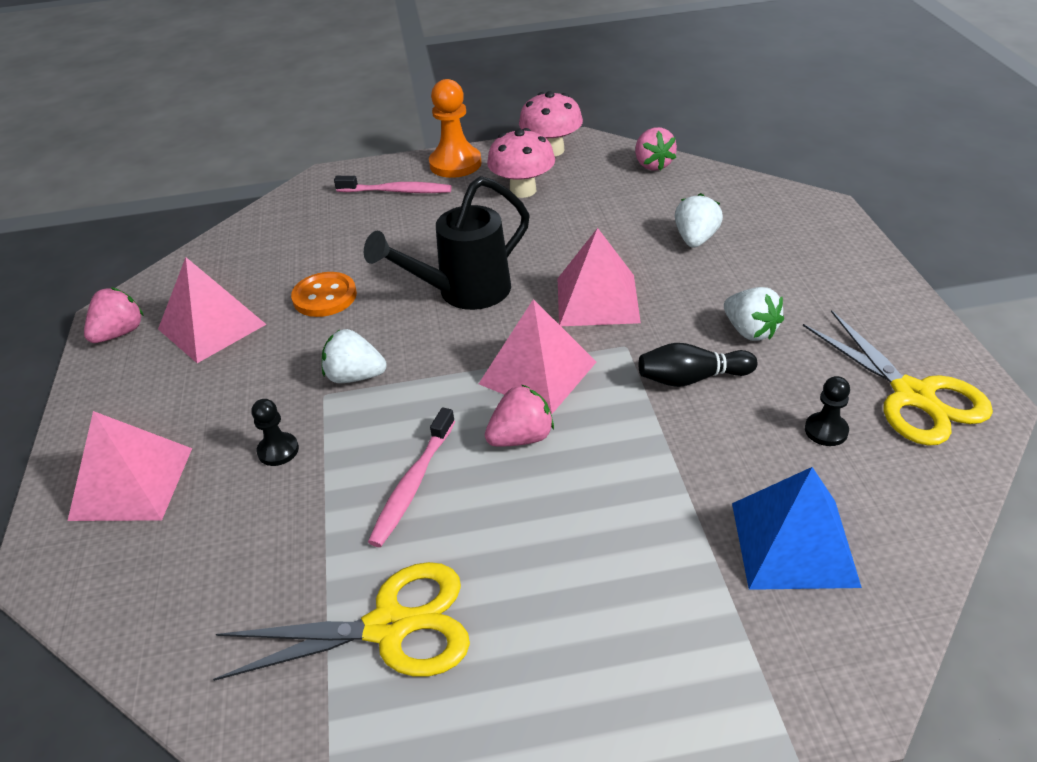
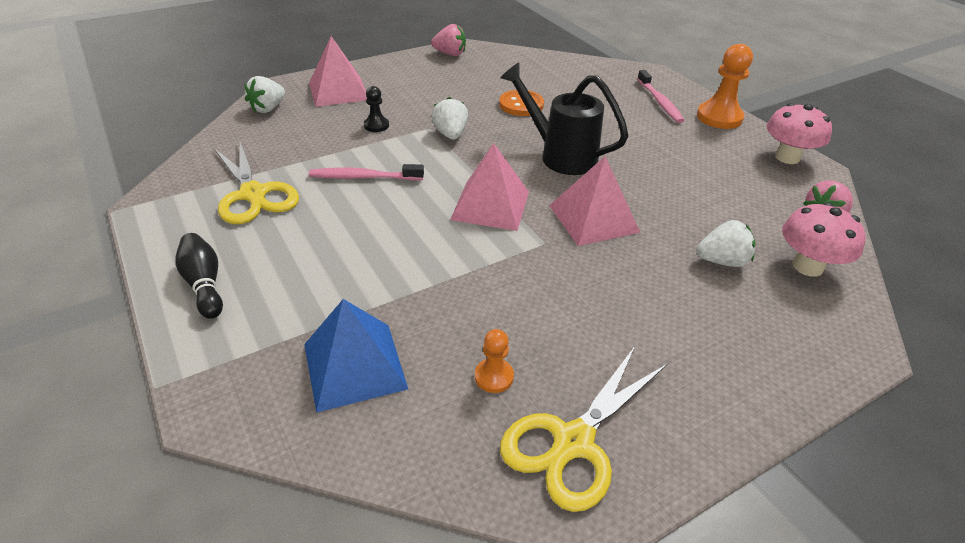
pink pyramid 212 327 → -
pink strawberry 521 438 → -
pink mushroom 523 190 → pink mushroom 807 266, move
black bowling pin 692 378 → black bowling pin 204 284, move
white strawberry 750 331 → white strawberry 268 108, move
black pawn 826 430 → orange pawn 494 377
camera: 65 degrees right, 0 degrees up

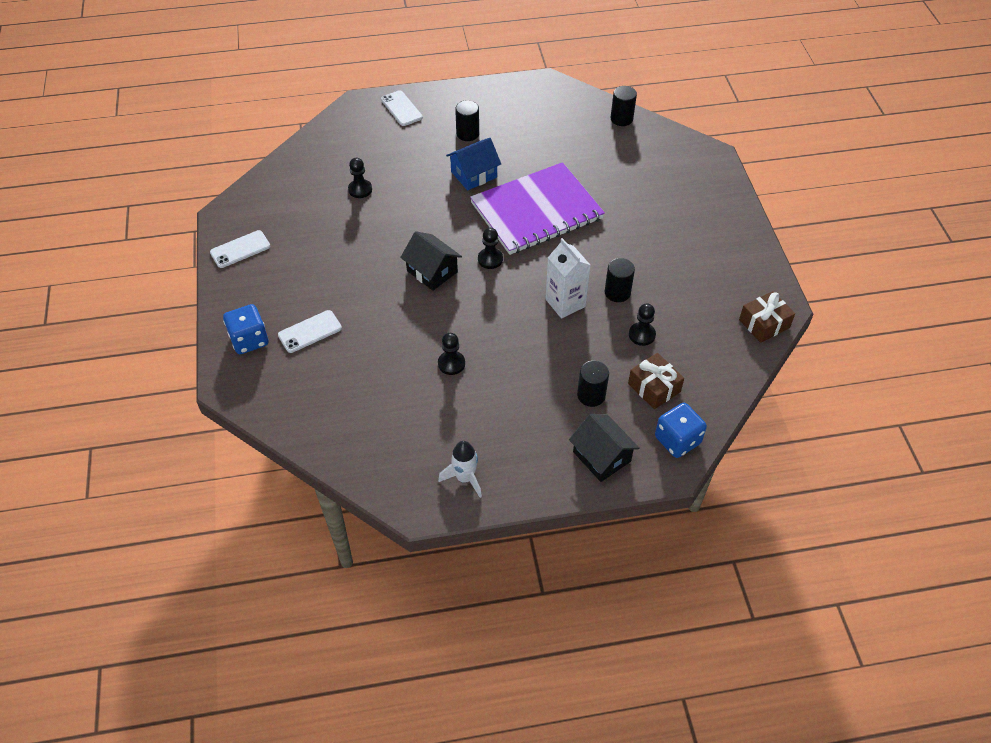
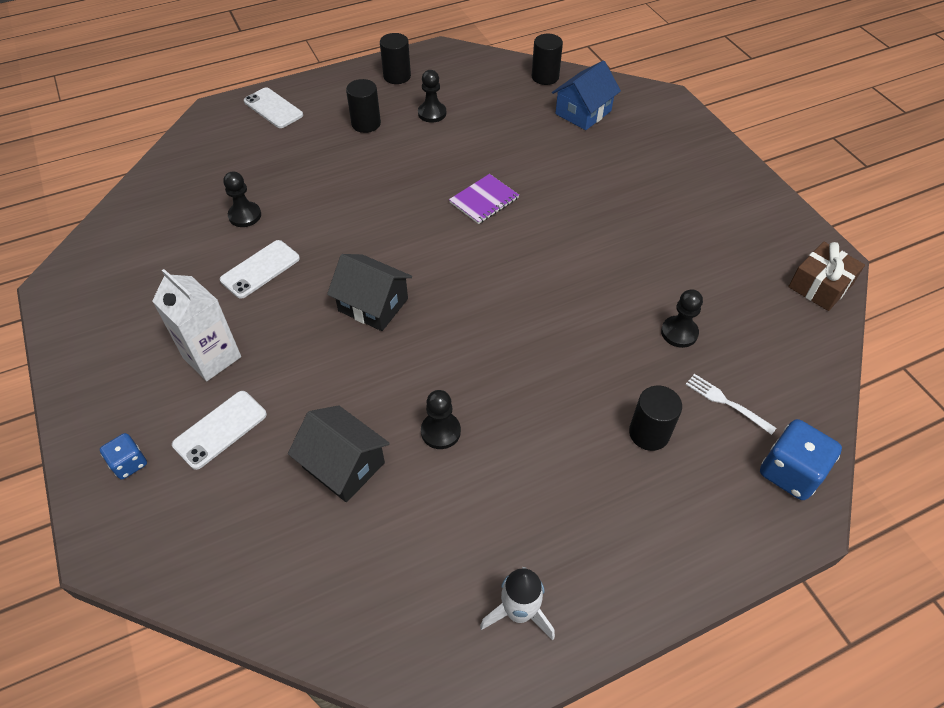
white phone 240 249 → white phone 260 269, move
blue house 474 174 → blue house 583 112, move
black pawn 490 259 → black pawn 432 113, move
white carton 565 303 → white carton 212 357, move
black house 601 456 → black house 343 465, move
black cylinder 617 292 → black cylinder 397 76, move
brown gift 654 387 → white fork 726 402
blue dice 249 340 → blue dice 129 463, x0.58
purple notebook 536 211 → purple notebook 484 200, x0.40
camera: 15 degrees left, 0 degrees up

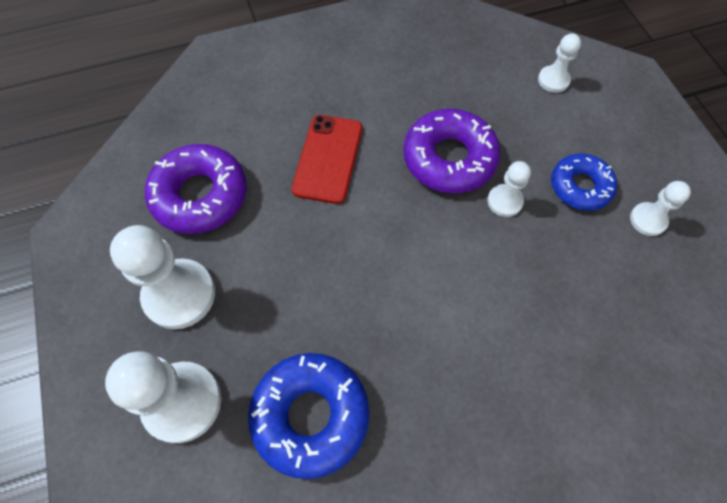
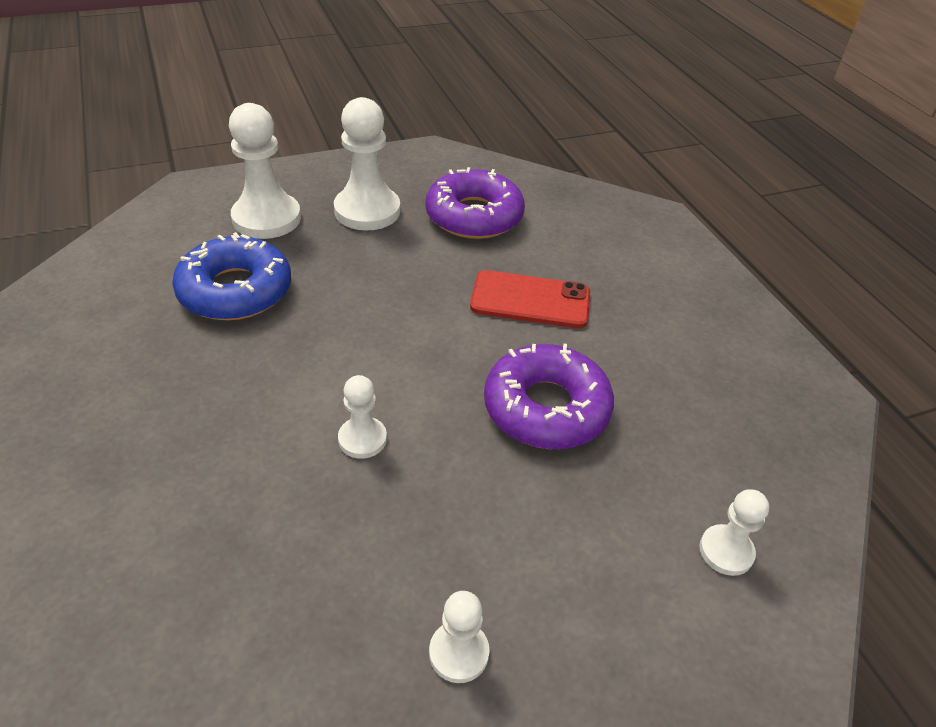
blue donut 580 186 → -
white pawn 504 201 → white pawn 362 439, move
camera: 85 degrees right, 20 degrees down

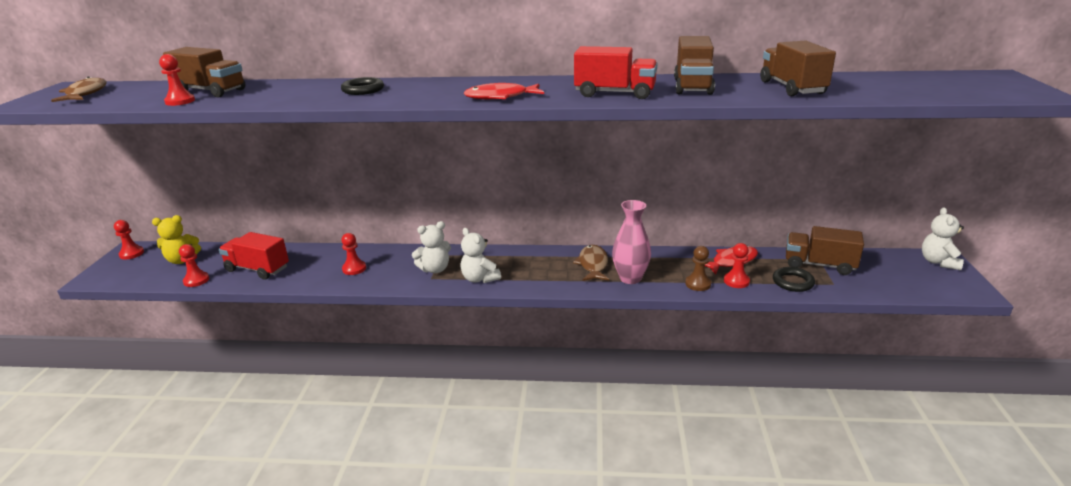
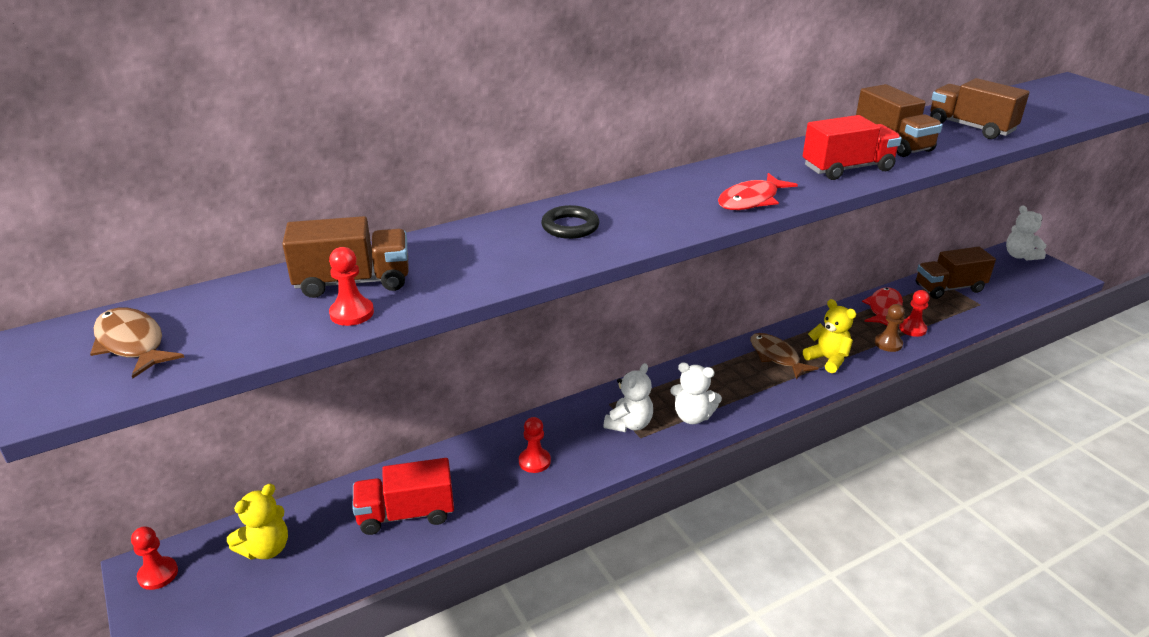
red pawn 196 280 → -
black ring 793 282 → -
pink vase 630 278 → yellow teddy bear 828 359
camera: 35 degrees left, 5 degrees up

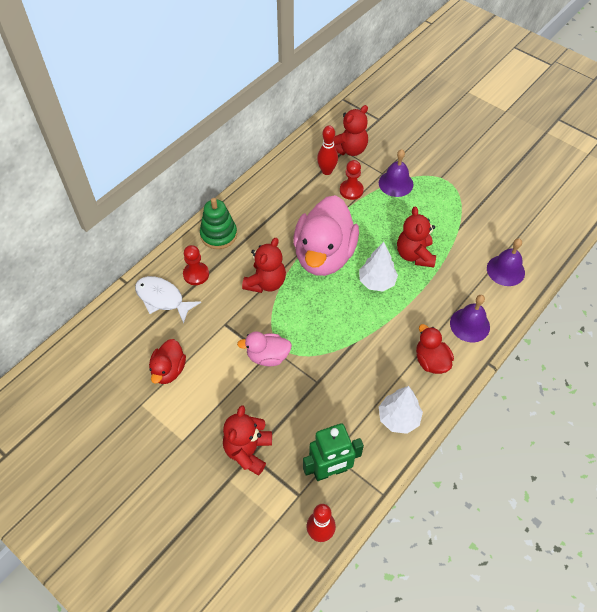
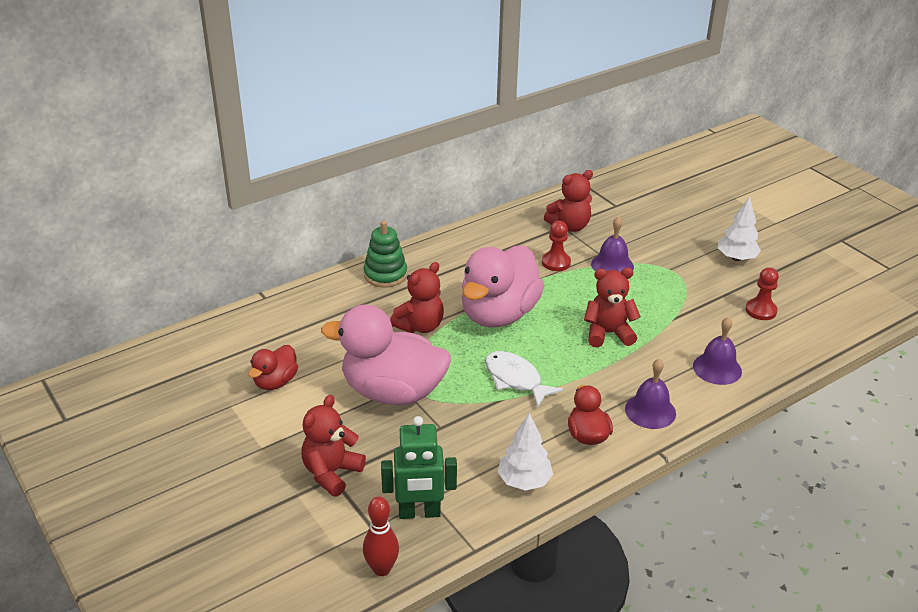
red bowling pin 327 171 → -
white fish 162 299 → white fish 516 379, move
red pawn 196 274 → red pawn 761 310, move
white tree 377 282 → white tree 736 258, move
red teddy bear 414 255 → red teddy bear 608 333, 75 degrees clockwise
pink duck 267 356 → pink duck 392 392, x2.03
camera: 15 degrees right, 20 degrees down

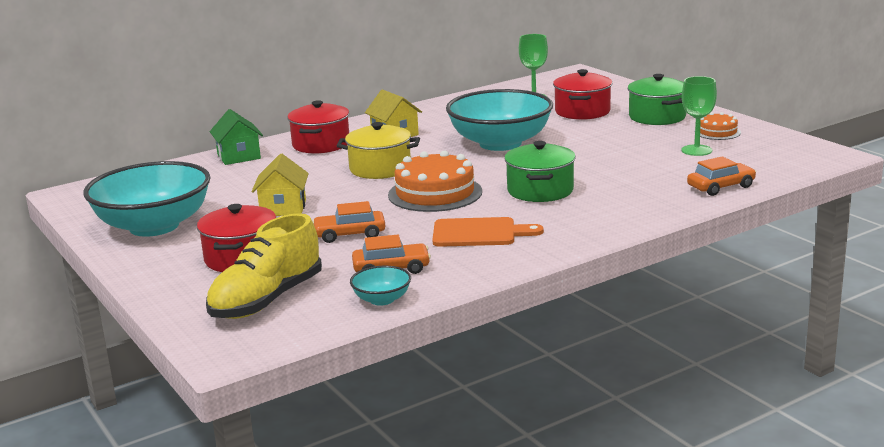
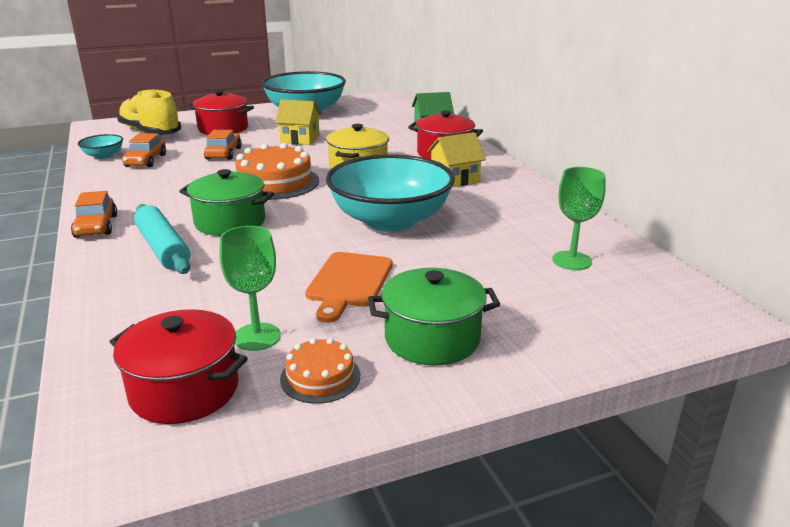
- → turquoise rolling pin 163 248
orange cutting board 479 233 → orange cutting board 349 282, move
red pot 582 111 → red pot 184 390, move
orange car 721 187 → orange car 96 226, move
camera: 100 degrees right, 5 degrees up

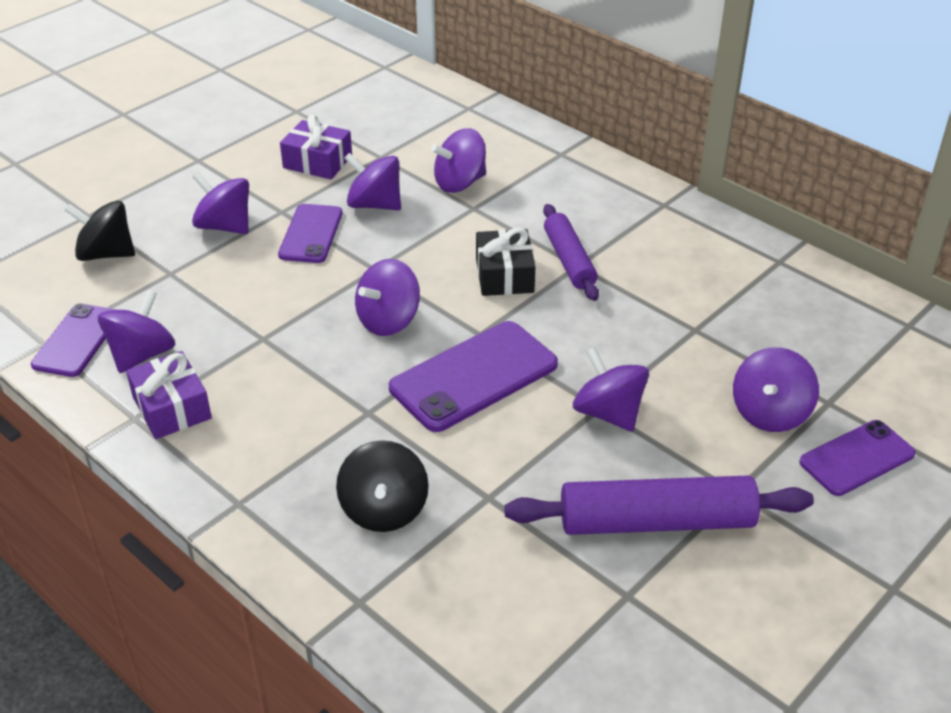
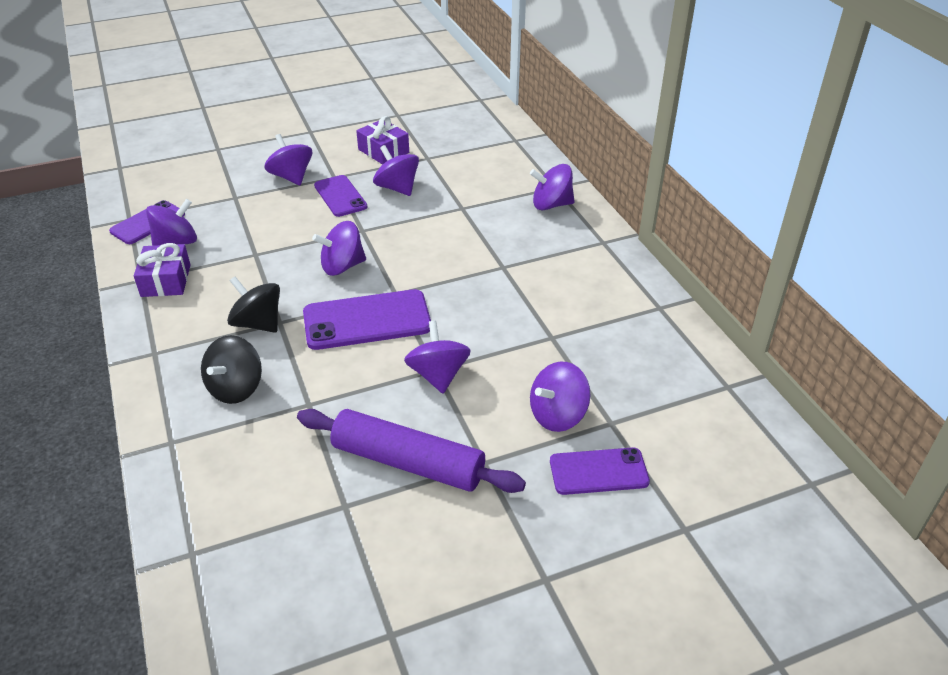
black gift 504 275 → -
purple rolling pin 569 260 → -
black spinning top 106 254 → black spinning top 258 323, move
purple spinning top 460 183 → purple spinning top 551 205, move
purple phone 311 234 → purple phone 340 196, 60 degrees counterclockwise
camera: 25 degrees right, 0 degrees up

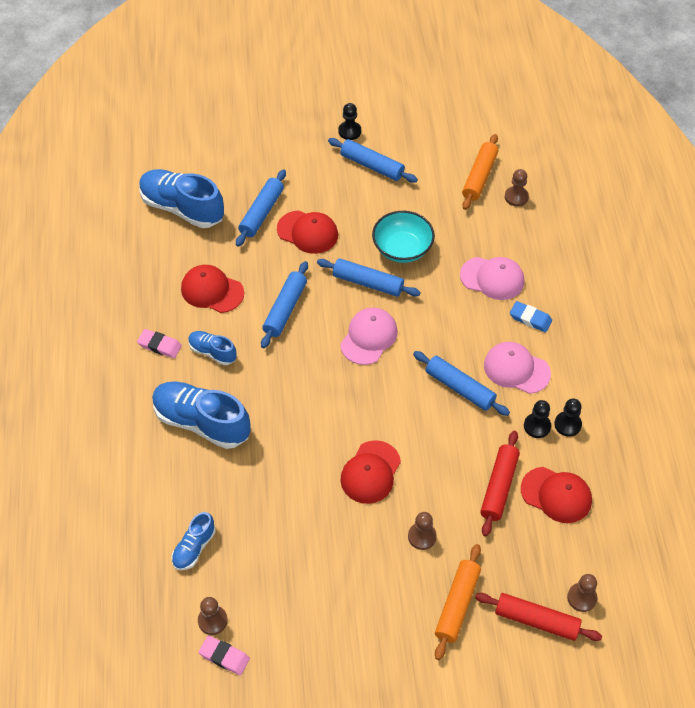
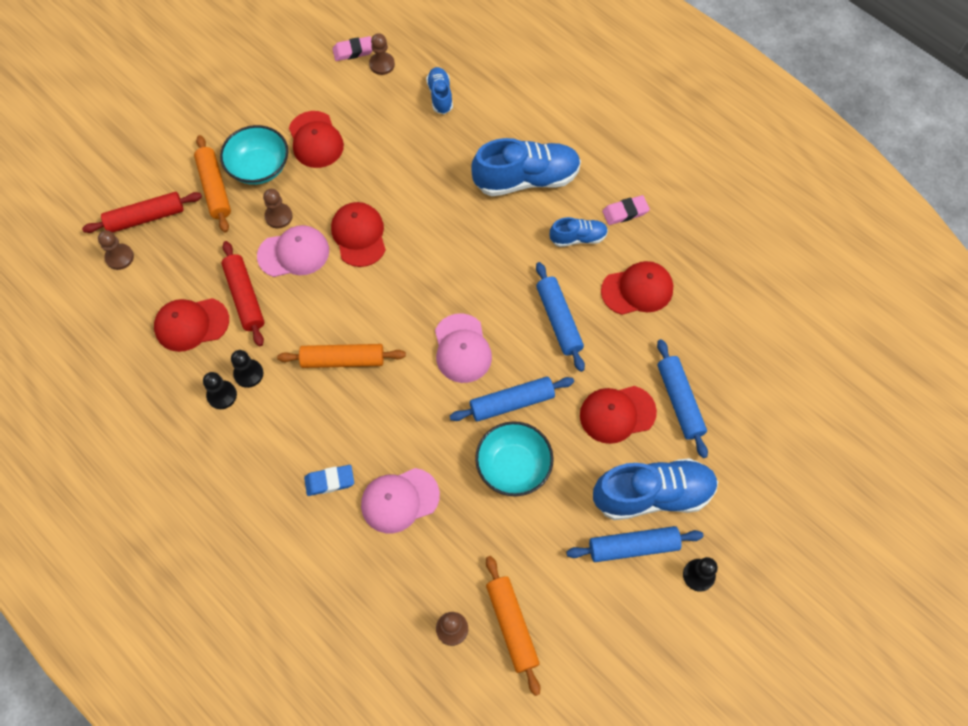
- → turquoise bowl 259 167
- → red cap 315 140
blue shoe 182 208 → blue shoe 652 494, move
pink cap 516 369 → pink cap 294 253, move
blue rolling pin 459 388 → orange rolling pin 343 360
camera: 140 degrees right, 10 degrees up

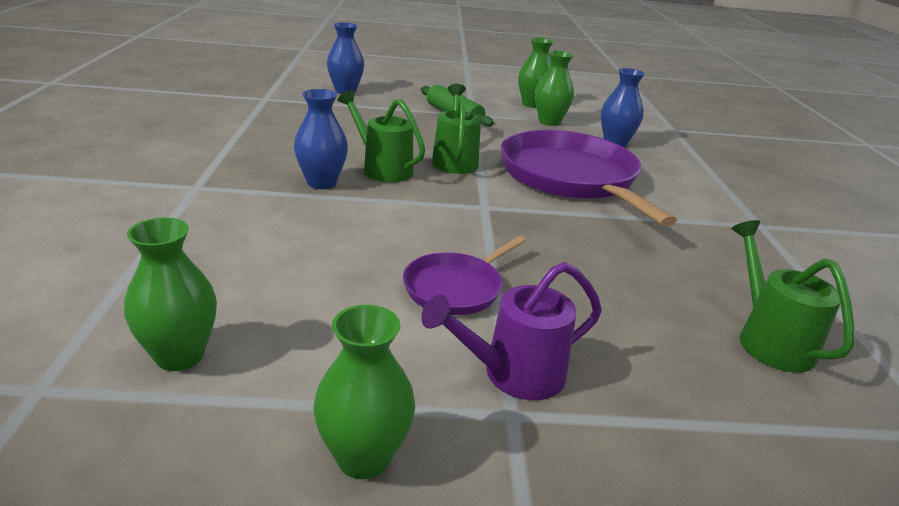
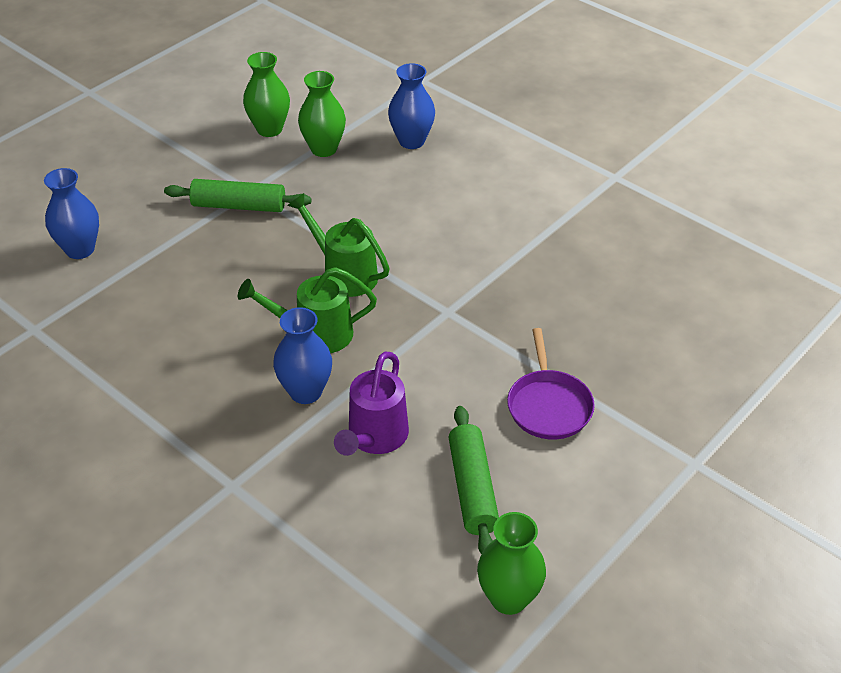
green vase 363 457 → -
purple pan 571 178 → -
green watering can 768 339 → -
- → green rolling pin 472 488
purple watering can 512 374 → purple watering can 374 438, move
camera: 45 degrees left, 15 degrees up

